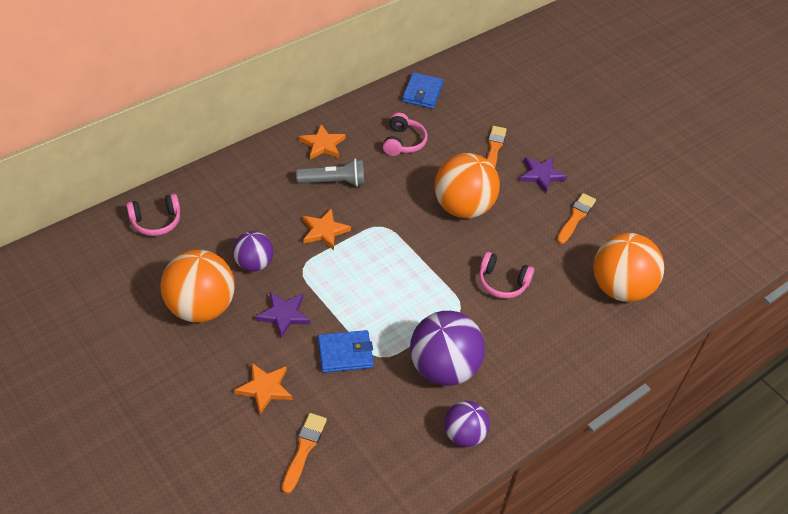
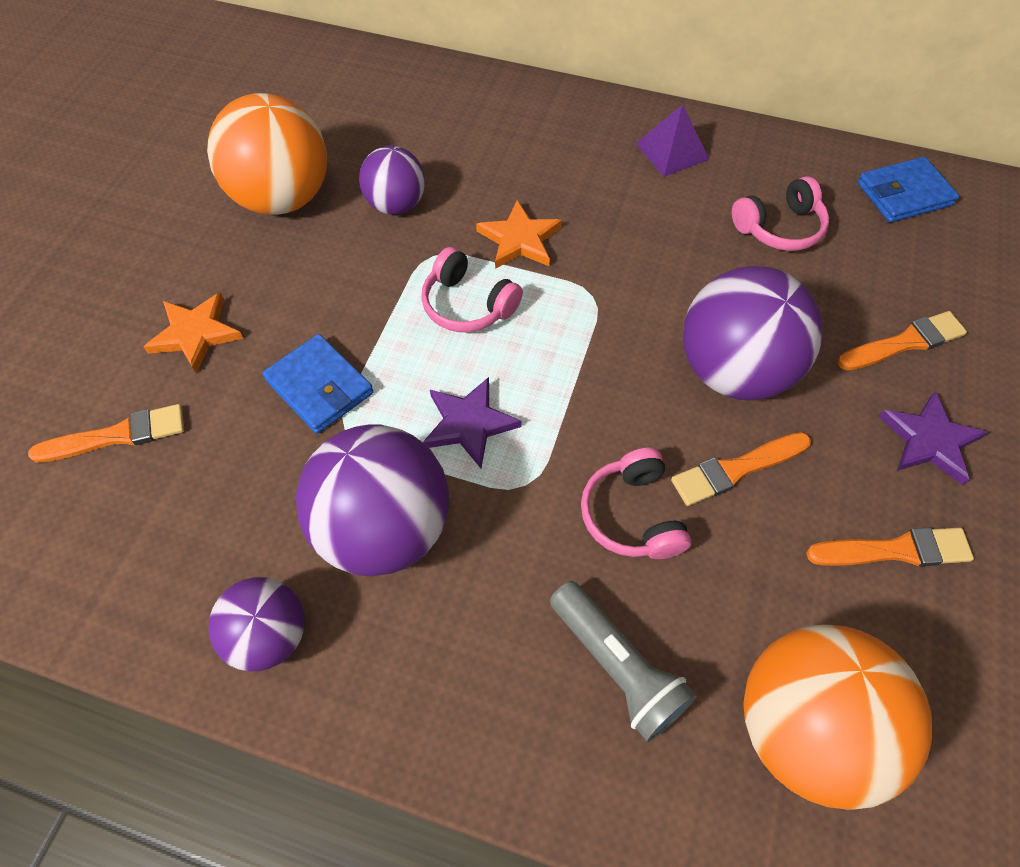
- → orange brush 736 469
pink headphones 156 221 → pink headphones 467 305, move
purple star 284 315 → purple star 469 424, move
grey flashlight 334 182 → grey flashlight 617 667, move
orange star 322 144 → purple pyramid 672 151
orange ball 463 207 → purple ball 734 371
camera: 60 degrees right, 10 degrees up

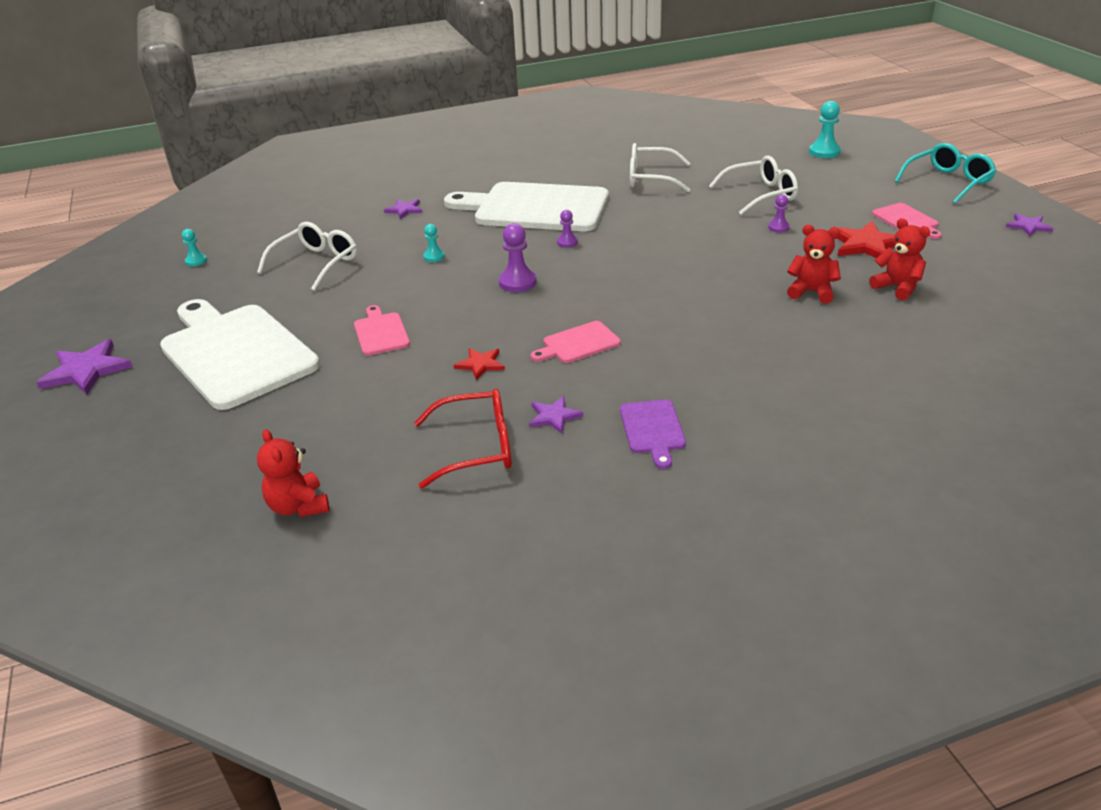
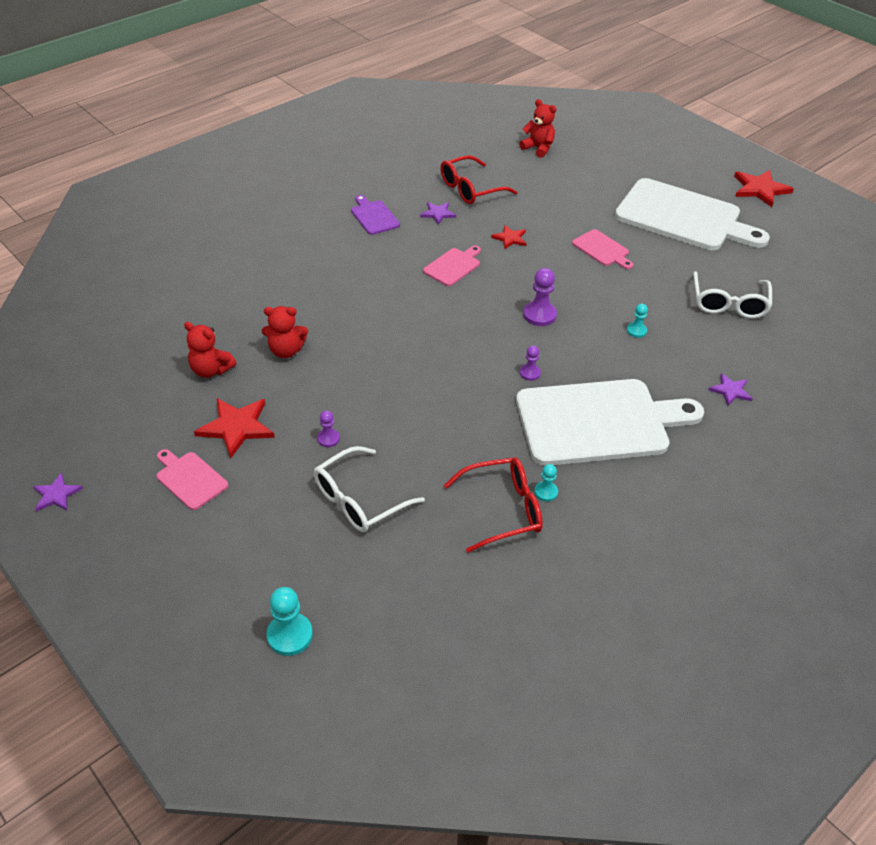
turquoise glasses 948 182 → -
turquoise pawn 196 261 → turquoise pawn 546 492, move
purple star 86 370 → red star 760 189
white glasses 650 178 → red glasses 503 509
camera: 155 degrees right, 10 degrees up

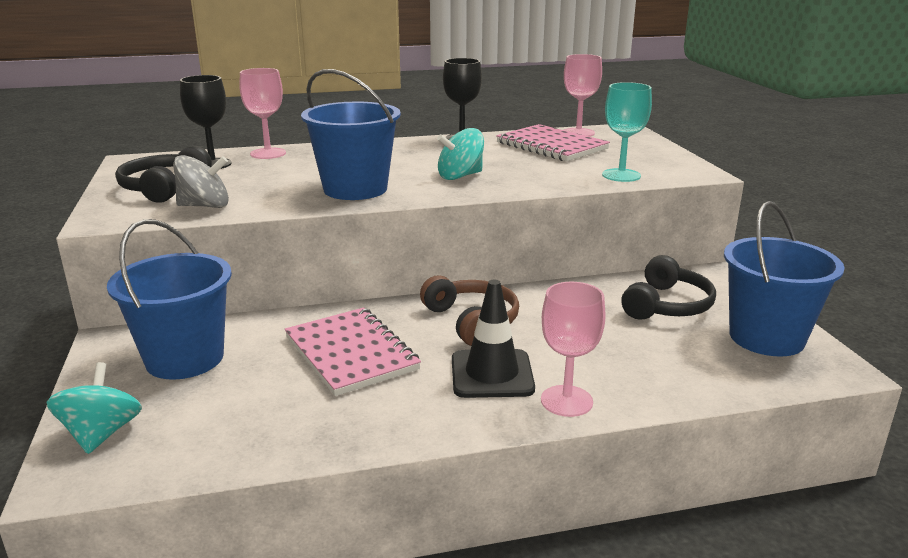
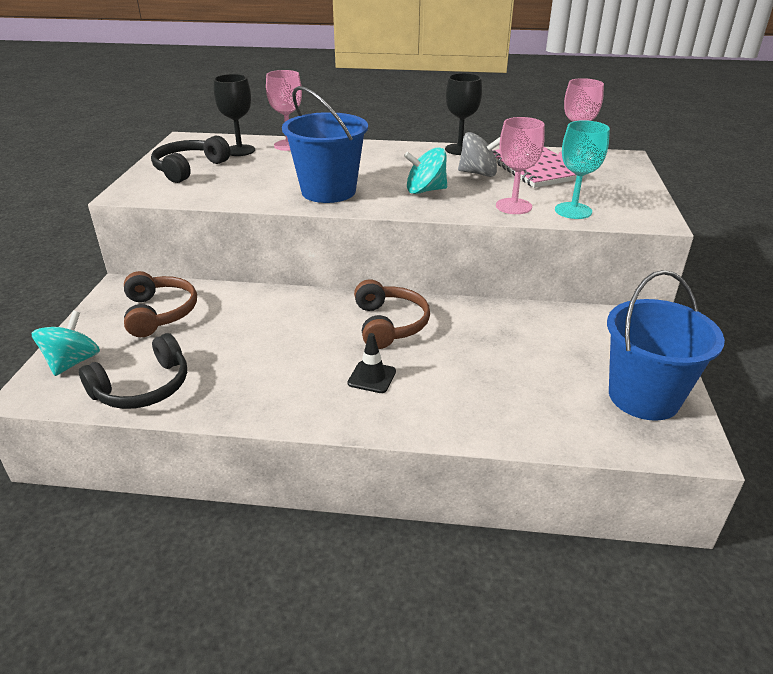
pink notebook 350 353 → -
grey spinning top 205 206 → grey spinning top 478 173, move
pink goblet 566 401 → pink goblet 513 206, move
black headphones 667 305 → black headphones 143 388, move
blue bucket 185 358 → brown headphones 160 313
black traffic cone 492 374 → black traffic cone 372 377, x0.60
camera: 20 degrees right, 10 degrees up

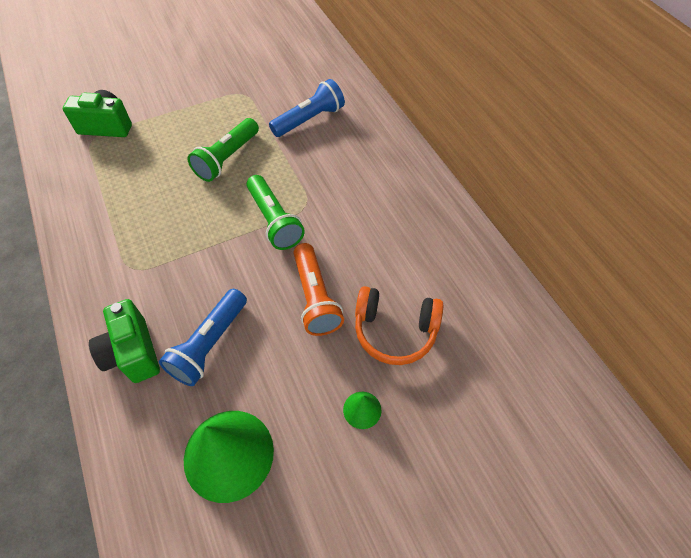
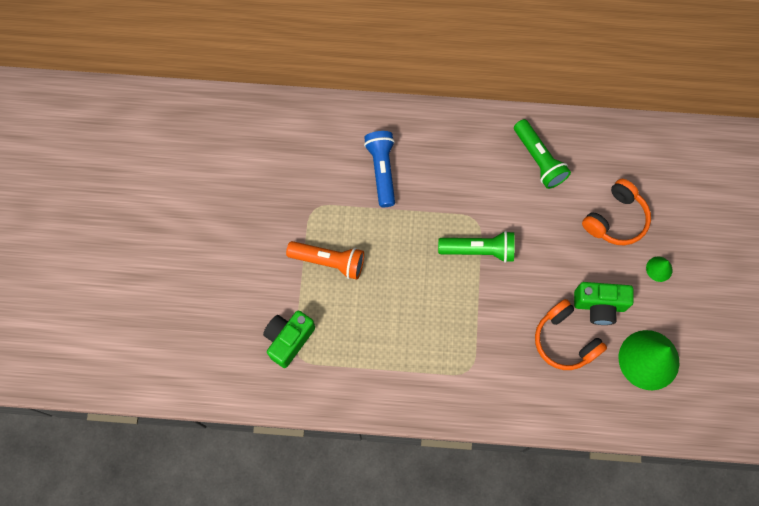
green camera 133 353 → green camera 599 305, move
green flashlight 227 158 → green flashlight 538 160, move
orange flashlight 315 298 → orange flashlight 329 261, move
blue flashlight 209 344 → orange headphones 564 340
camera: 60 degrees left, 15 degrees up

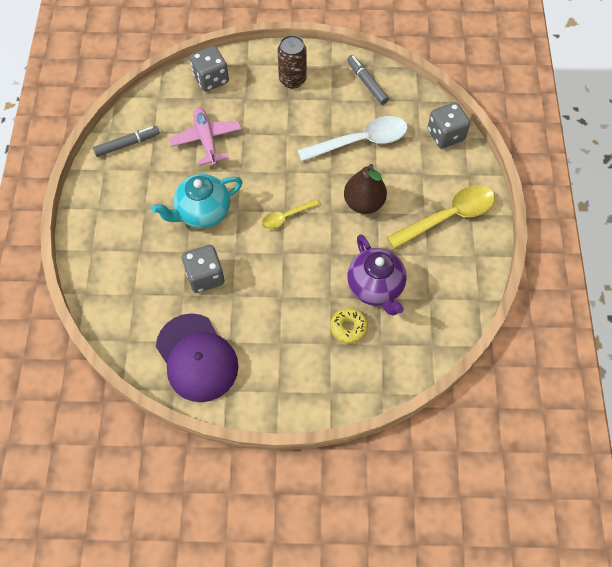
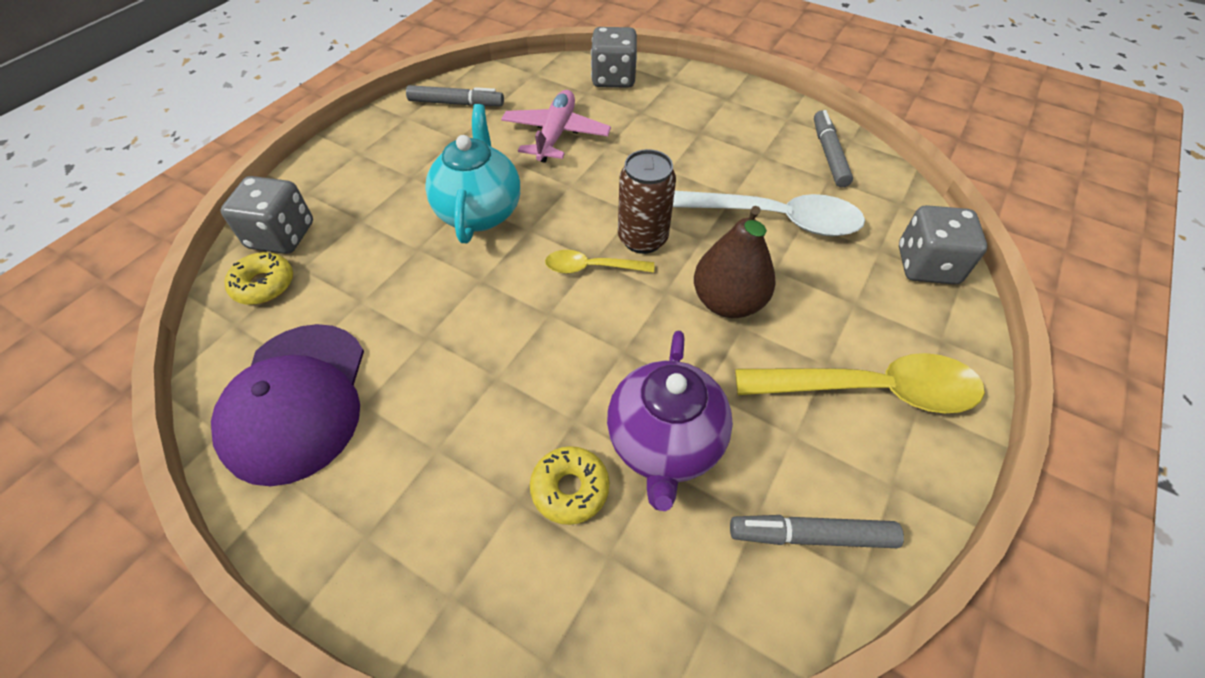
- → yellow donut 264 285
- → grey marker 811 536
grey dice 205 276 → grey dice 281 236, move
brown can 292 79 → brown can 642 239, move
turquoise teapot 202 212 → turquoise teapot 479 211, 90 degrees clockwise
camera: 30 degrees right, 10 degrees down

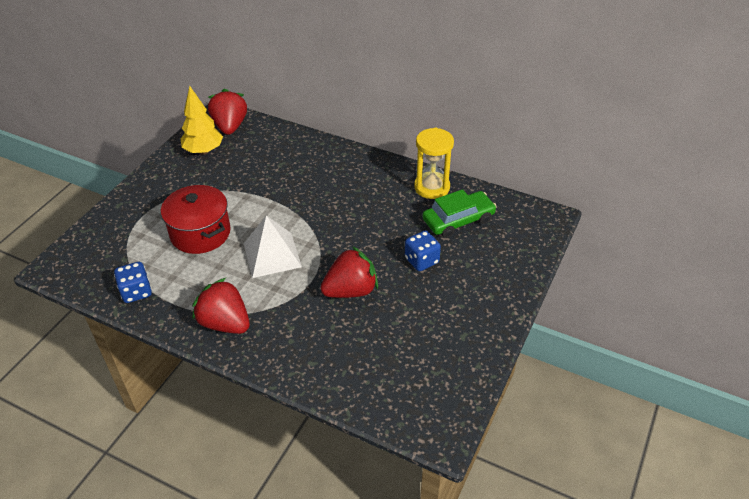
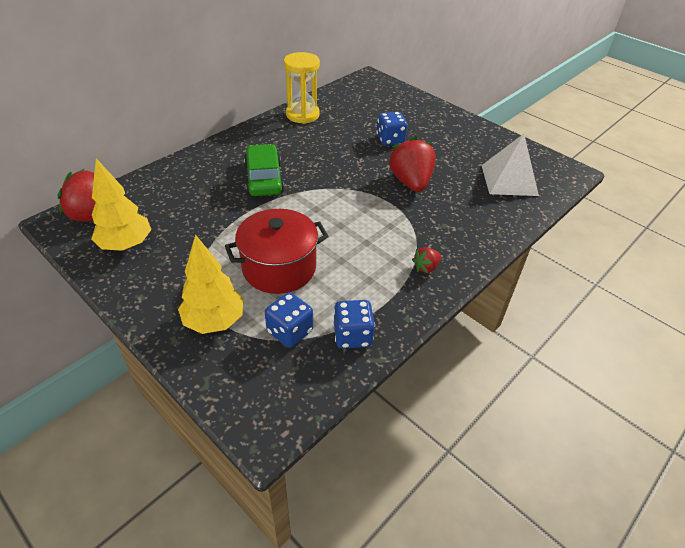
- → yellow tree 214 321
- → blue dice 290 331
white pyramid 272 255 → white pyramid 509 180, move
green car 458 220 → green car 264 178, move
red strawberry 225 323 → red strawberry 426 267, x0.48
camera: 75 degrees left, 0 degrees up

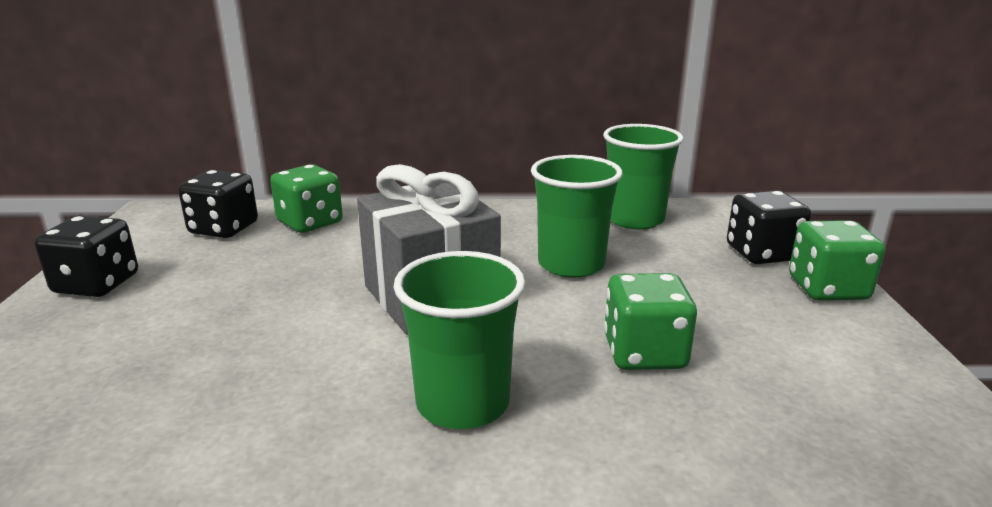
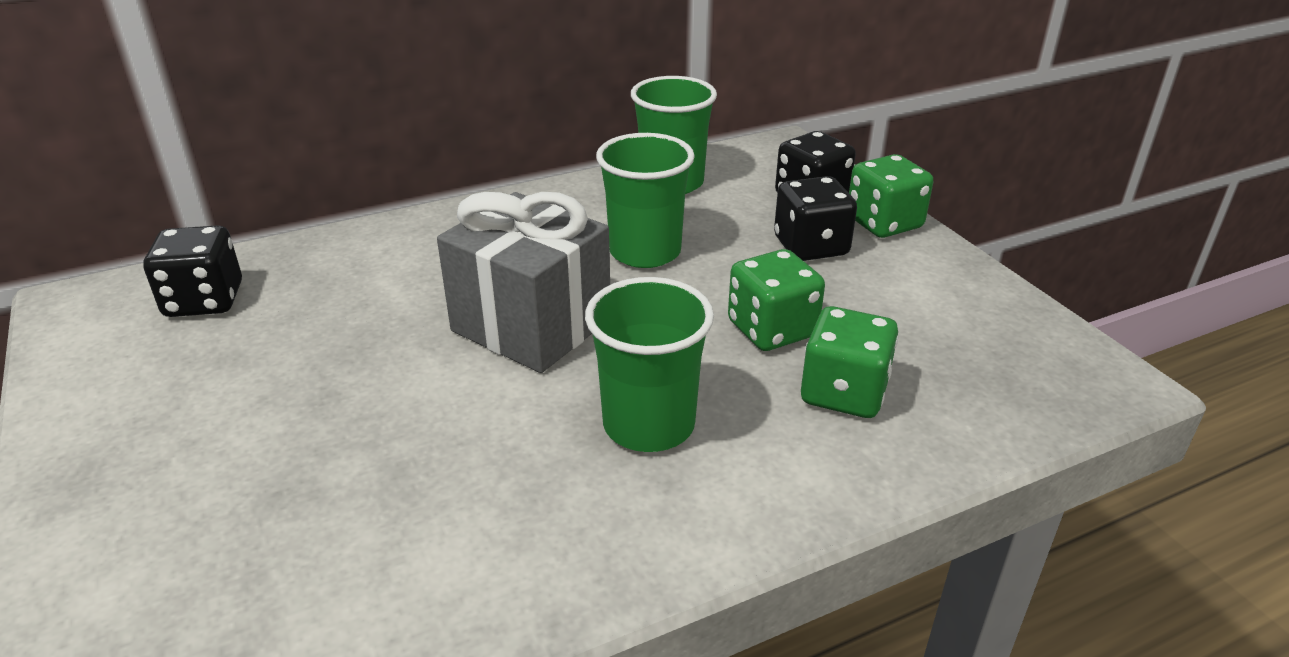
black dice 97 284 → black dice 811 246, move
green dice 310 222 → green dice 844 393, move
camera: 25 degrees left, 10 degrees up

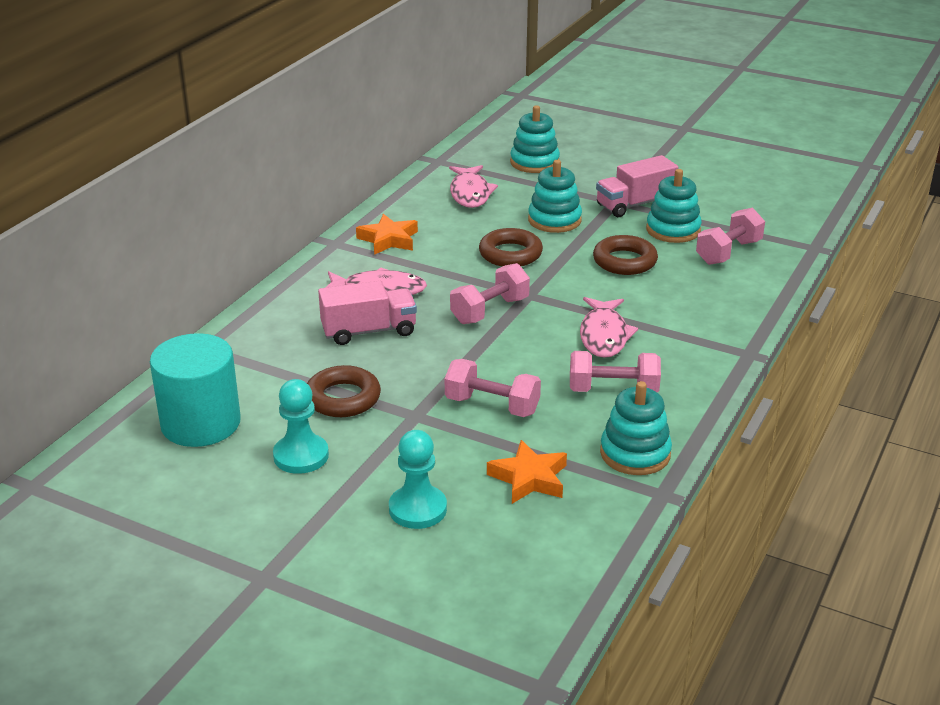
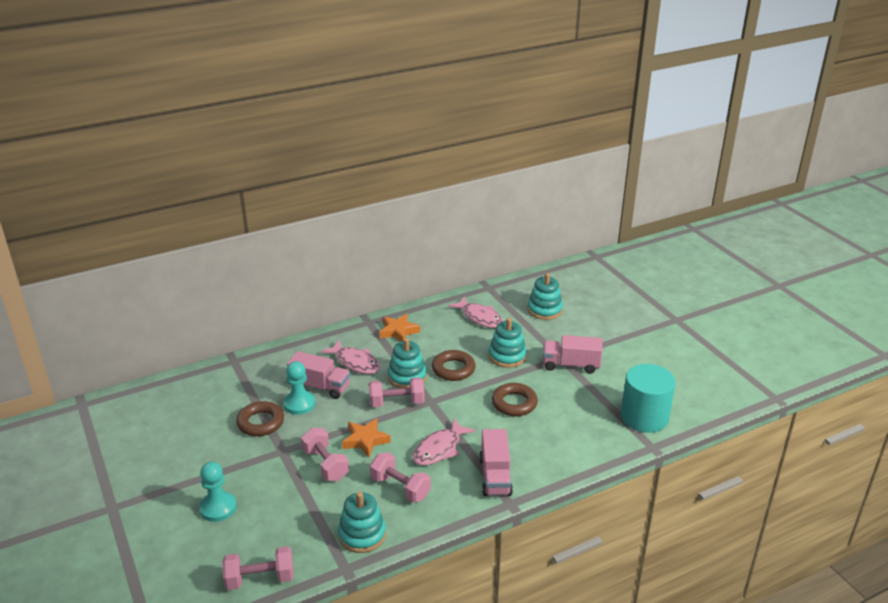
- → pink truck 495 476
turquoise cylinder 201 423 → turquoise cylinder 644 417, move
turquoise pawn 301 456 → turquoise pawn 299 404, move
orange star 529 478 → orange star 365 440, move
turquoise stacking toy 673 230 → turquoise stacking toy 407 377, move
pink dumbbell 728 252 → pink dumbbell 260 579, move
pink fish 470 193 → pink fish 480 317, 75 degrees counterclockwise
camera: 35 degrees right, 0 degrees up

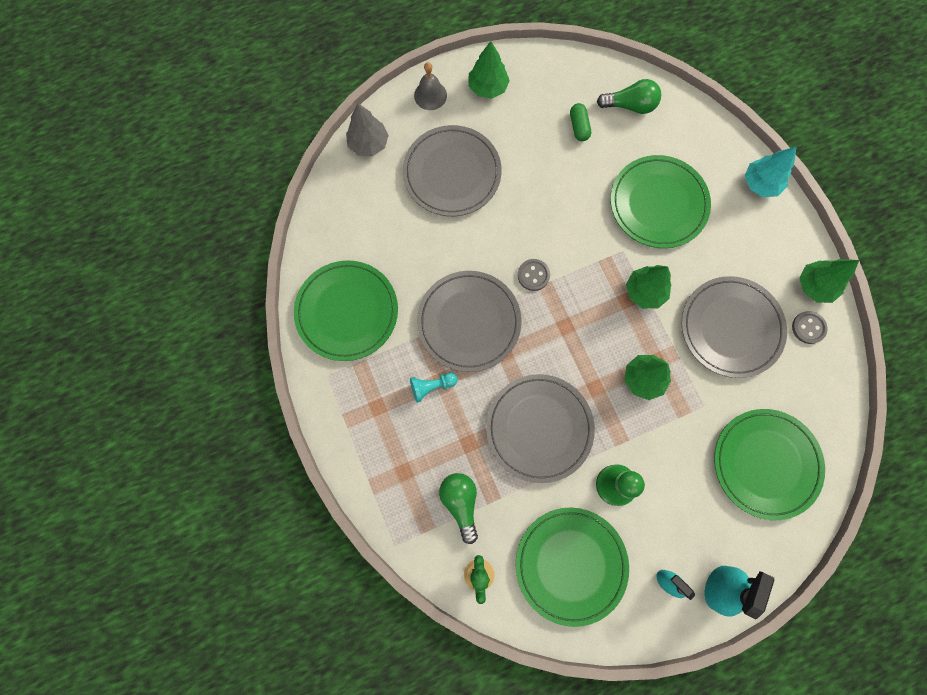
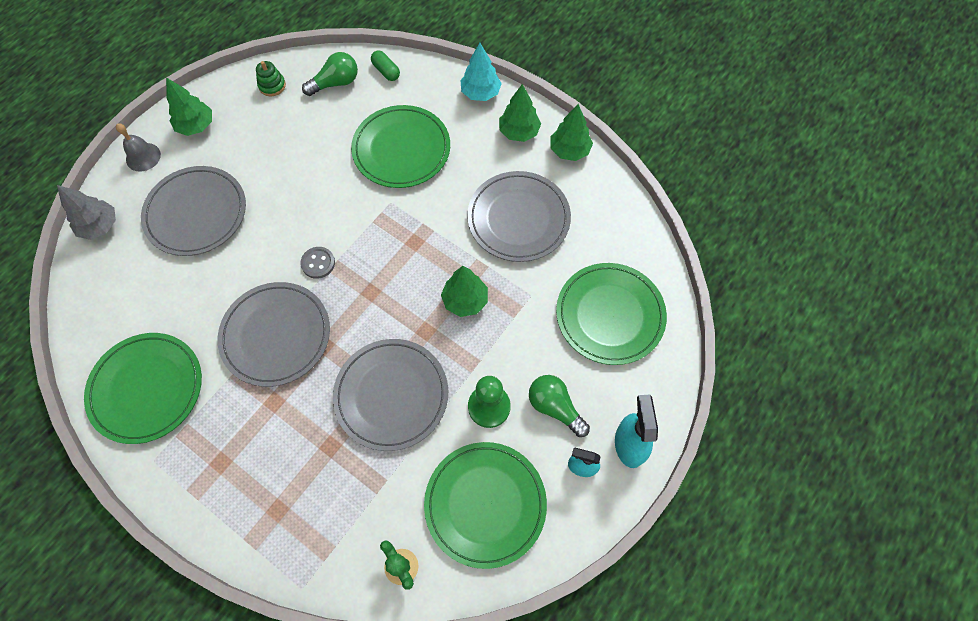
turquoise pawn 432 386 → -
grey button 808 328 → -
- → green stacking toy 272 86
green light bulb 461 503 → green light bulb 555 407, move
green capsule 579 127 → green capsule 386 71, move
green tree 644 291 → green tree 519 132, move
camera: 30 degrees left, 10 degrees down

